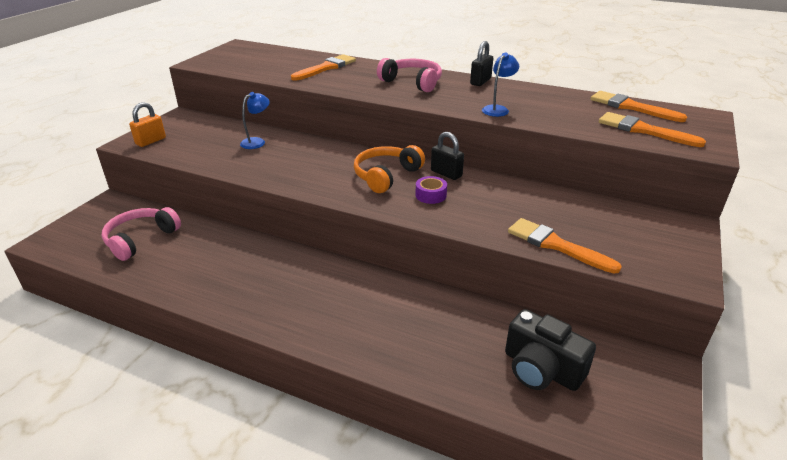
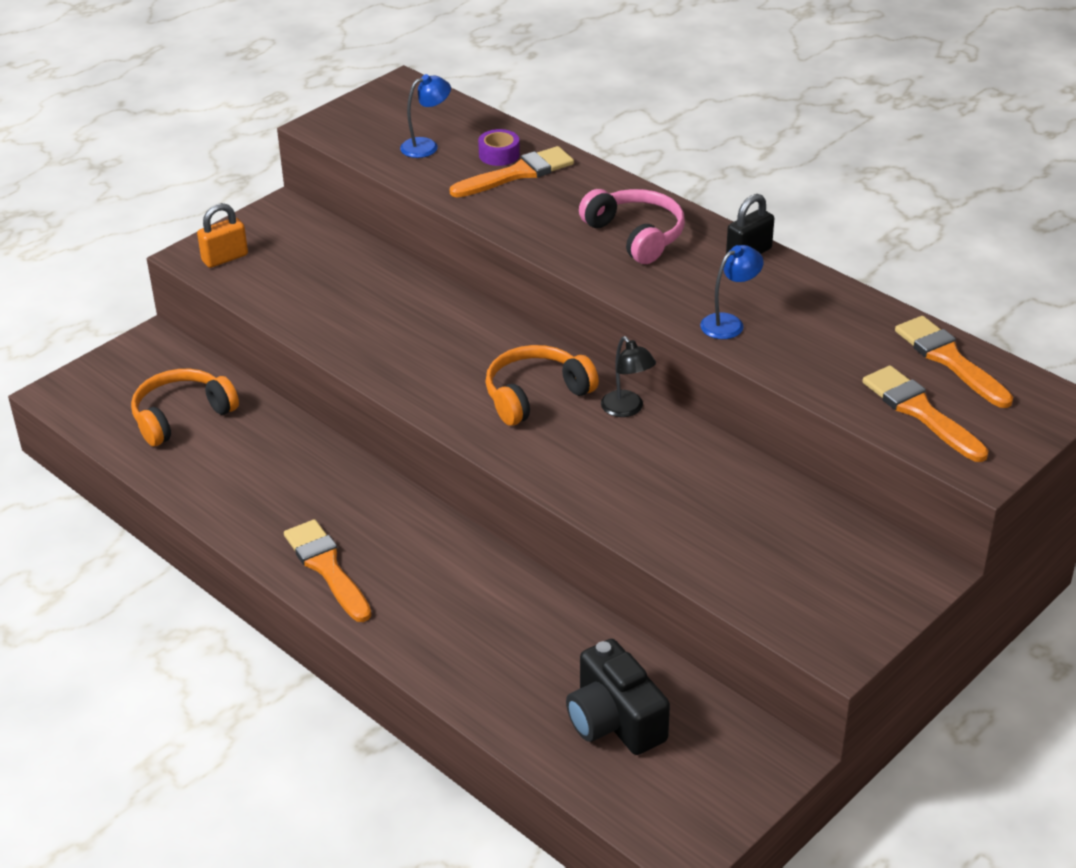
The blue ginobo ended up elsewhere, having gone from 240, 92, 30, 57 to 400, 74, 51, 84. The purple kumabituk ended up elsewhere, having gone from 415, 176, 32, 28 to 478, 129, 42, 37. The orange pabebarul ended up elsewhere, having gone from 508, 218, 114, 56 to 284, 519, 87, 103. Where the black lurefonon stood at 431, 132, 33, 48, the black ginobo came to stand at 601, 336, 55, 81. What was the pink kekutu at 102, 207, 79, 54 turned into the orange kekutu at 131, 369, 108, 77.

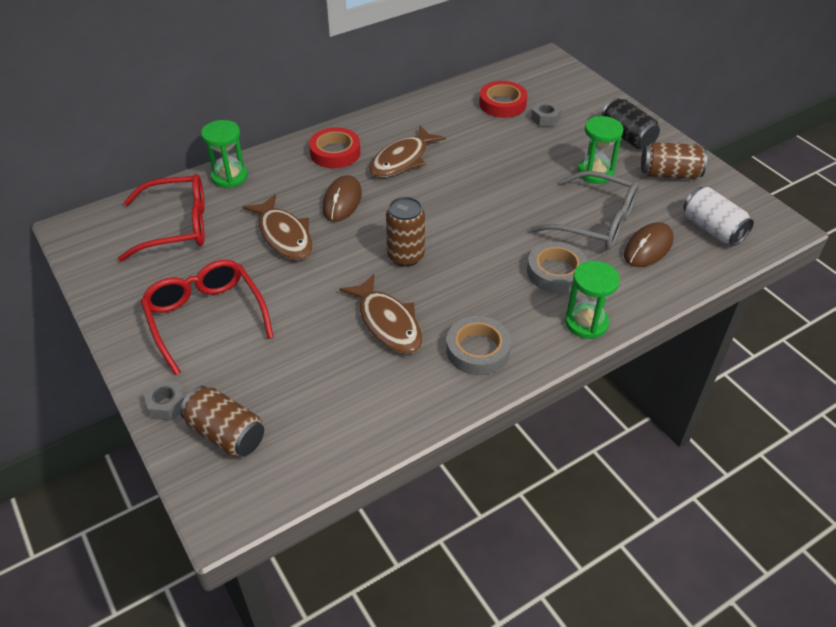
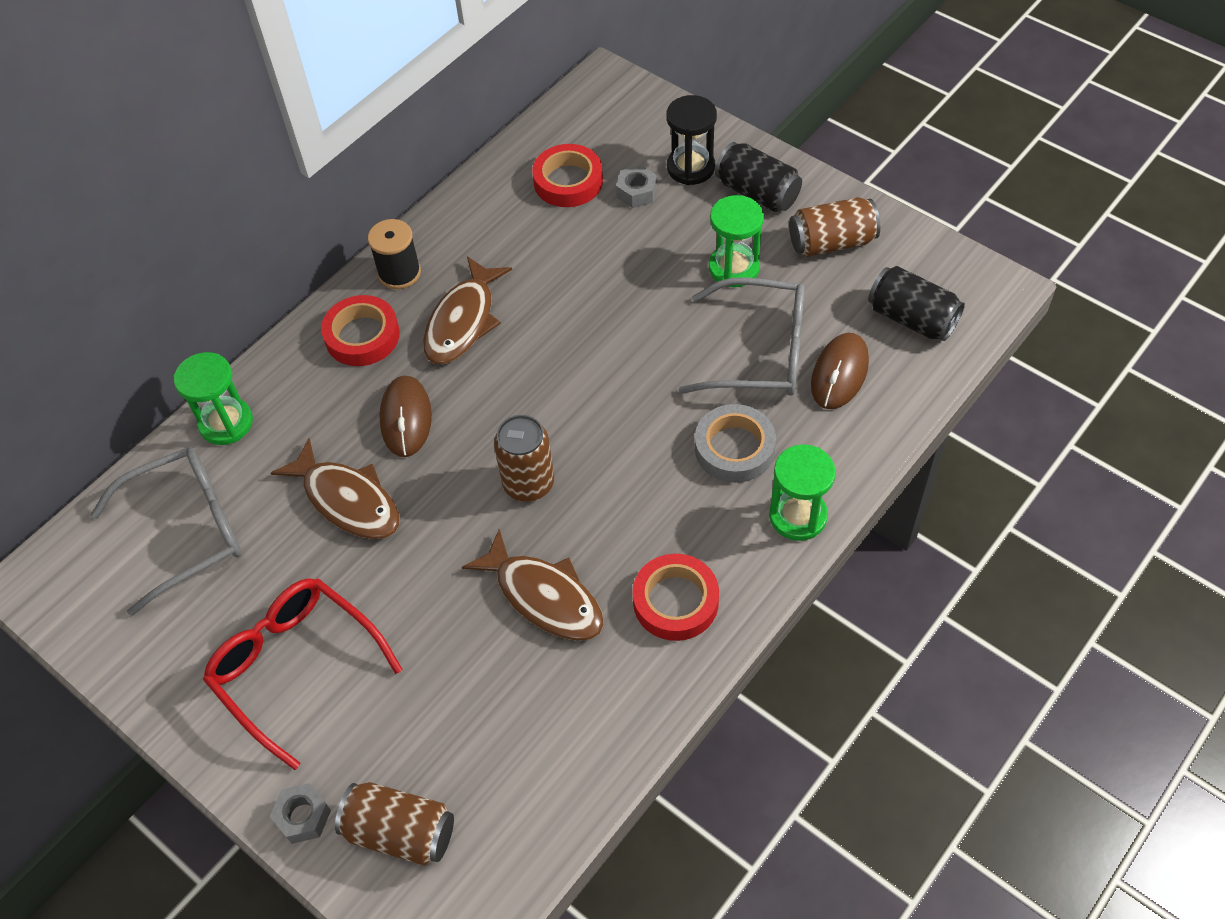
The second view gained the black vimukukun at 368, 219, 53, 70. The second view gained the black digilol at 666, 95, 51, 90. What was the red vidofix at 118, 174, 87, 88 turned into the grey vidofix at 90, 447, 152, 169. What was the grey kumabituk at 446, 316, 65, 59 turned into the red kumabituk at 633, 554, 86, 87. What was the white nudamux at 683, 187, 71, 59 turned into the black nudamux at 868, 266, 97, 75.

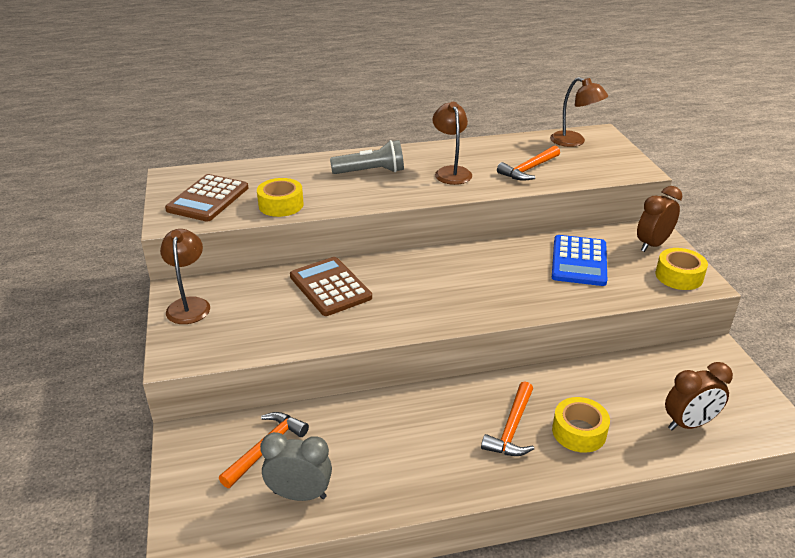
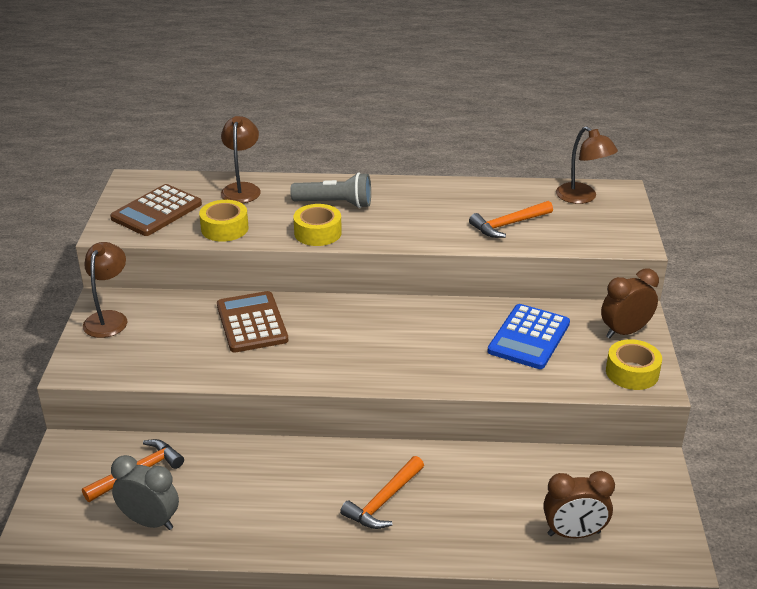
The brown ginobo ended up elsewhere, having gone from 432, 102, 40, 83 to 221, 116, 40, 87. The yellow kumabituk ended up elsewhere, having gone from 552, 397, 58, 56 to 293, 204, 49, 42.

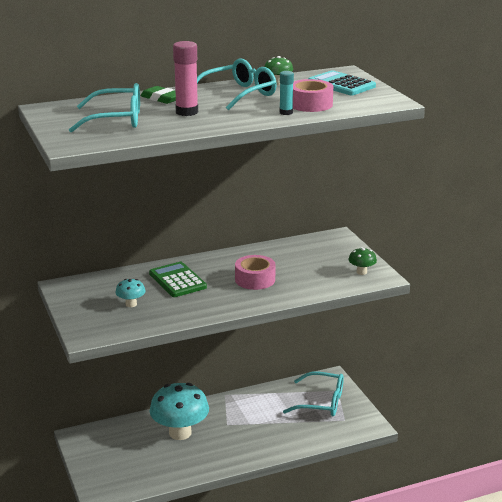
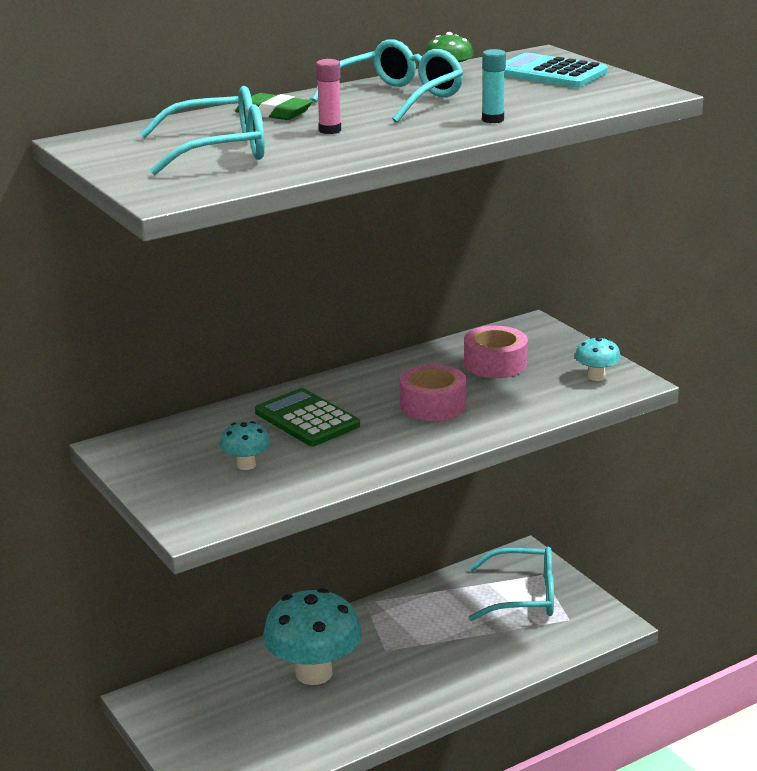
The pink kumabituk ended up elsewhere, having gone from 293, 79, 40, 33 to 464, 326, 64, 52. What was the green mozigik at 348, 247, 29, 28 turned into the turquoise mozigik at 575, 337, 46, 44. The size of the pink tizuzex at 173, 41, 25, 75 changed by a factor of 0.60.

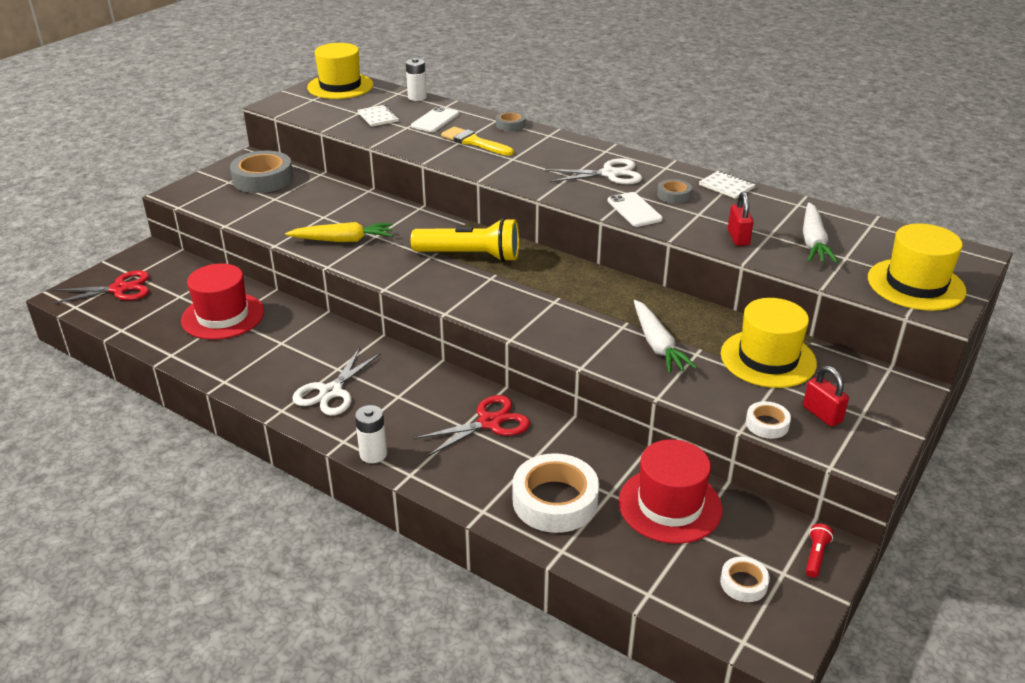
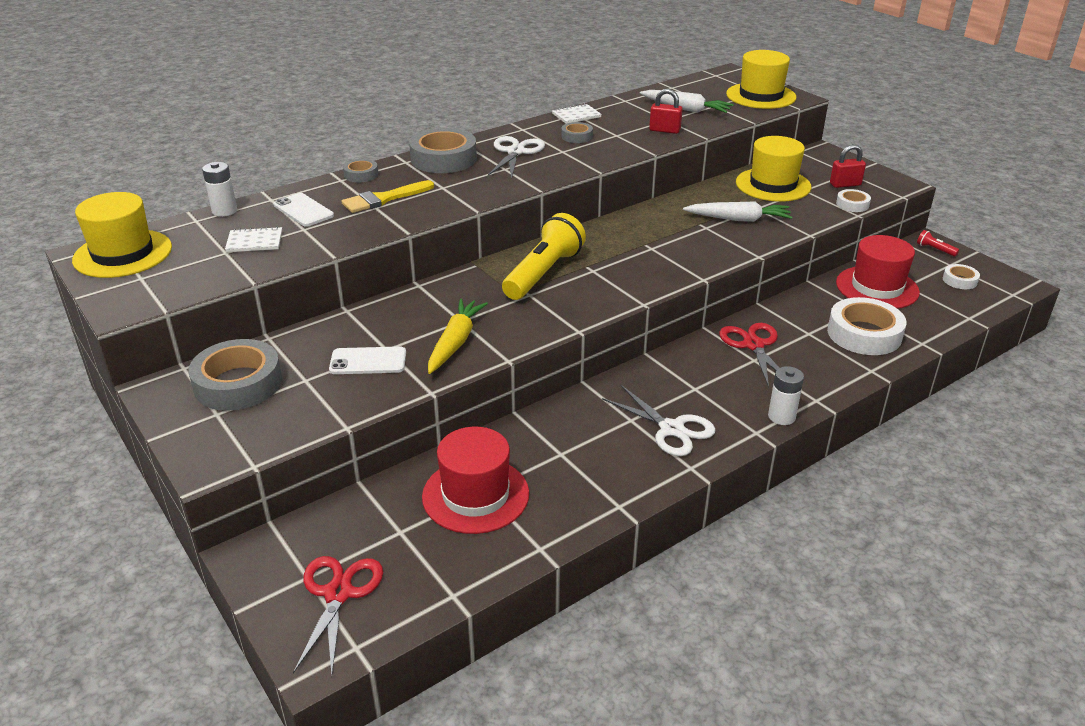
The second view gained the grey kumabituk at 409, 128, 68, 45. The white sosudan ended up elsewhere, having gone from 608, 192, 55, 35 to 329, 347, 77, 27.

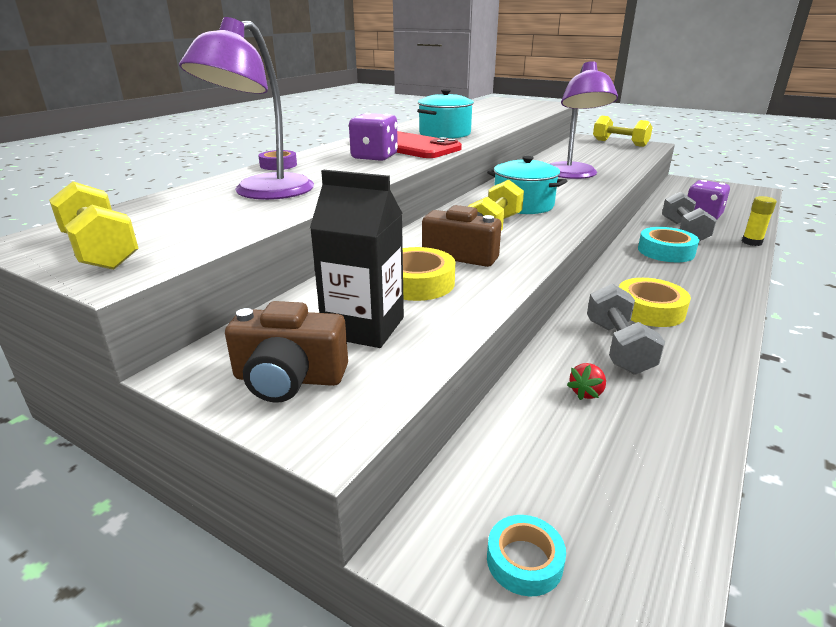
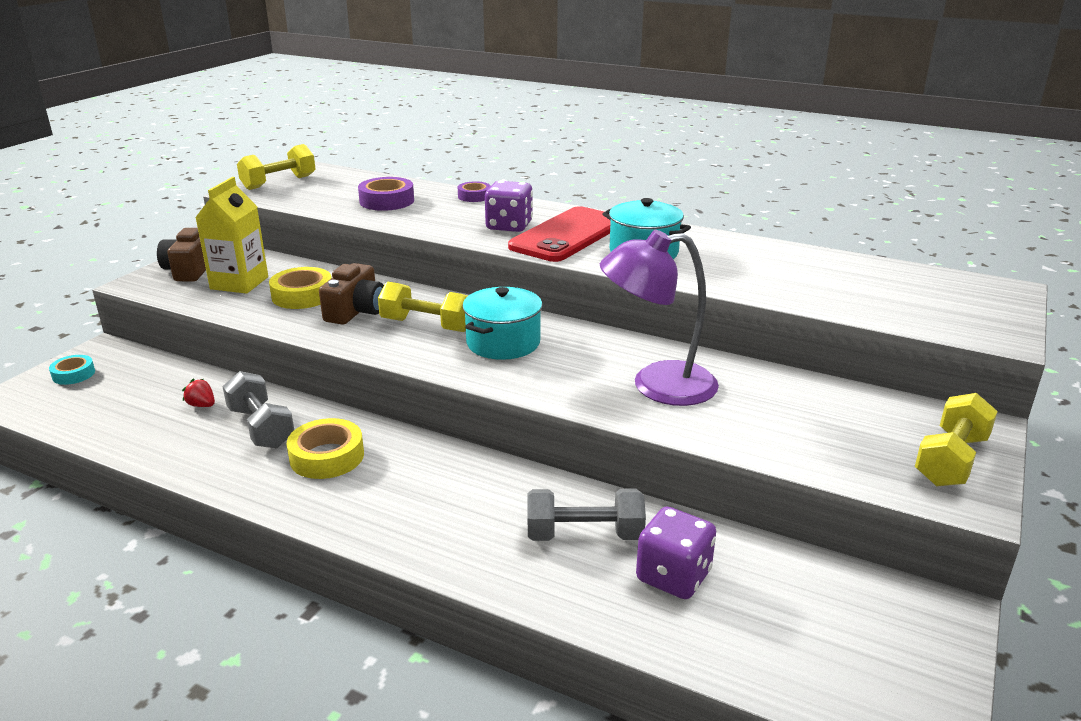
The second view lost the turquoise kumabituk at 638, 227, 61, 35. The second view lost the yellow tizuzex at 742, 196, 35, 50. Where the purple ginobo stood at 179, 17, 135, 183, the purple kumabituk came to stand at 358, 177, 56, 34. What was the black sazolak at 310, 170, 94, 178 turned into the yellow sazolak at 195, 177, 73, 117. The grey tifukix at 587, 284, 78, 91 ended up facing another way, 60 degrees clockwise from before.

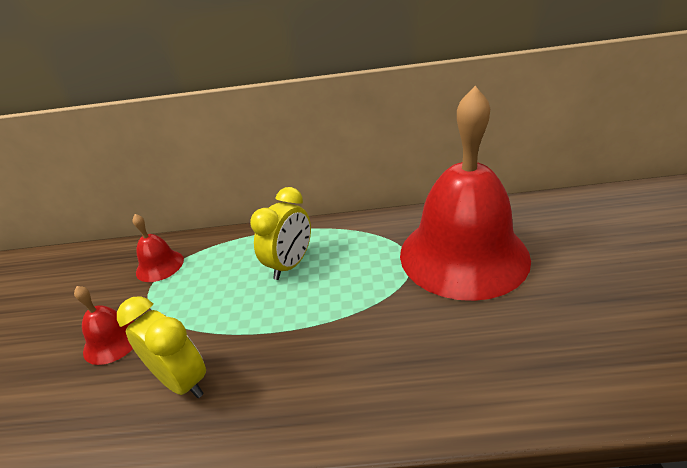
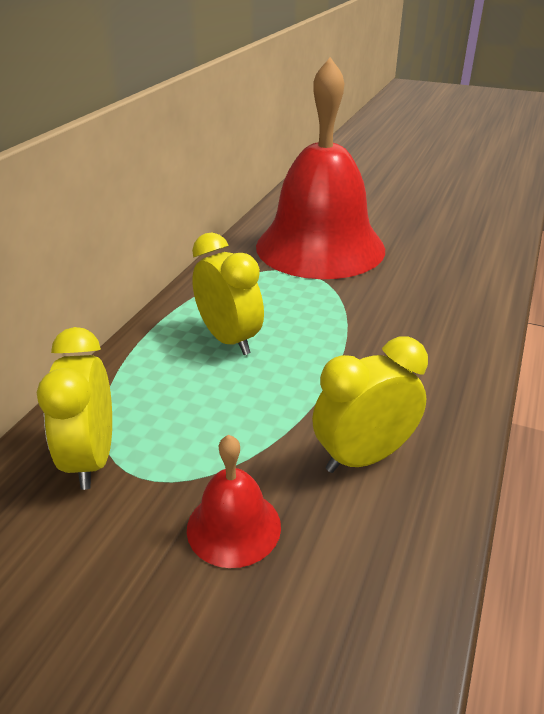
Where the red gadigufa stood at 133, 214, 51, 68, the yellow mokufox came to stand at 37, 327, 75, 163.

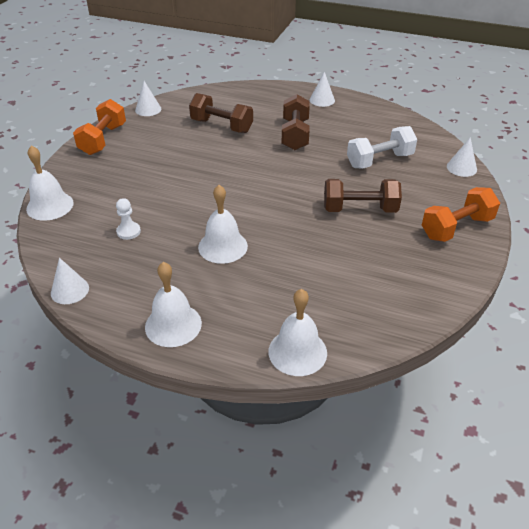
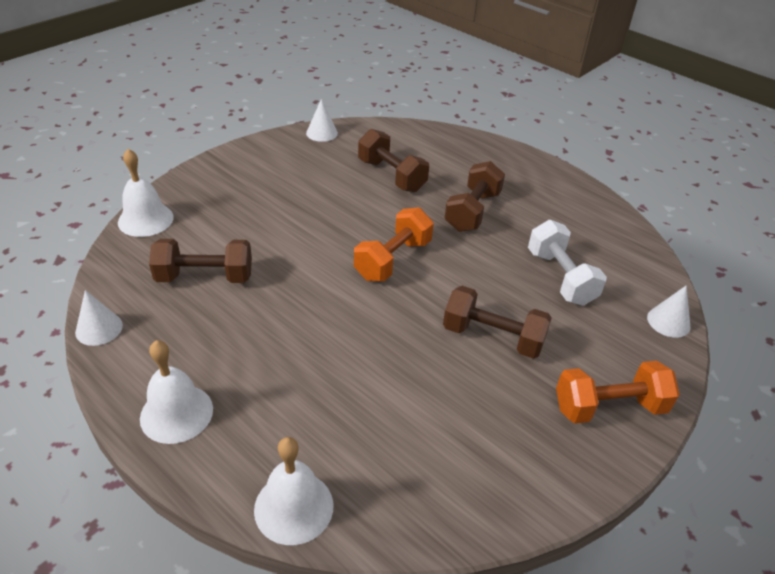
The second view lost the white gadigufa at 198, 185, 50, 79. The second view lost the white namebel at 310, 72, 25, 35. The orange tifukix ended up elsewhere, having gone from 73, 99, 53, 56 to 354, 207, 80, 74. Where the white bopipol stood at 116, 198, 25, 42, the brown tifukix came to stand at 149, 239, 103, 44. The white tifukix at 347, 126, 70, 43 ended up facing another way, 75 degrees clockwise from before.

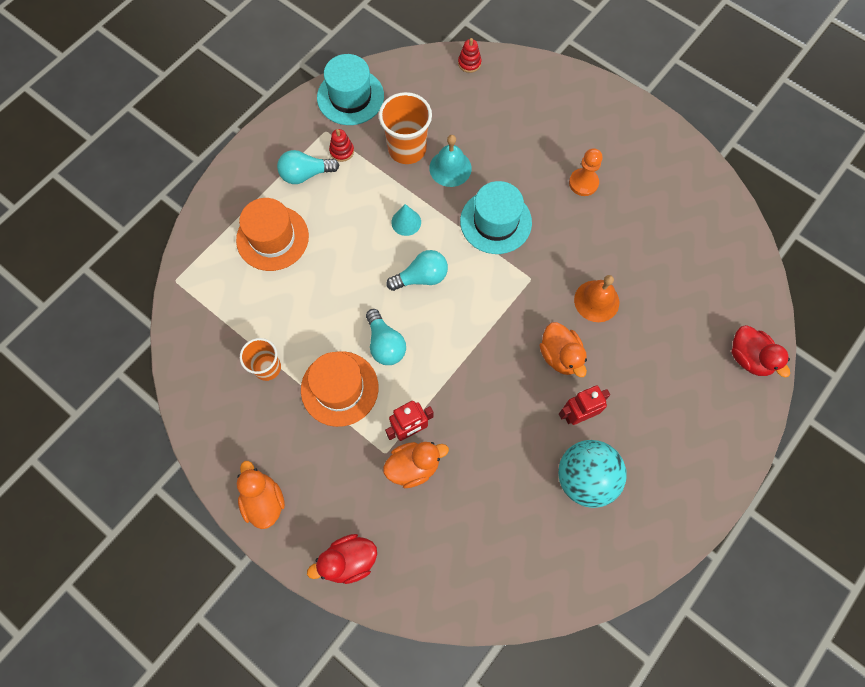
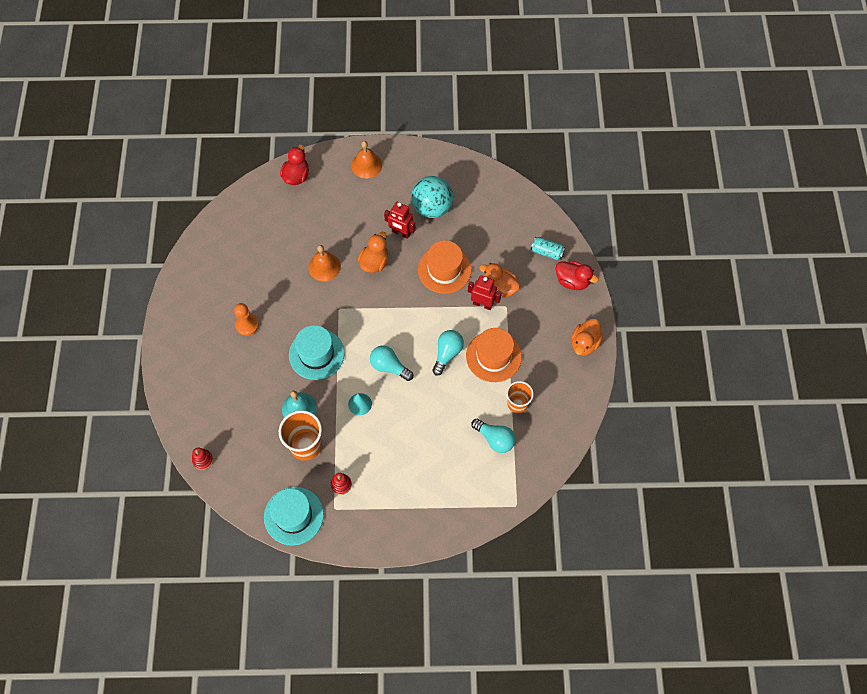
The second view gained the orange gadigufa at 351, 141, 31, 37. The second view gained the turquoise nudamux at 531, 237, 34, 23. The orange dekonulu ended up elsewhere, having gone from 236, 198, 73, 73 to 418, 240, 54, 54. The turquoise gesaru ended up elsewhere, having gone from 277, 150, 62, 34 to 471, 419, 45, 34.

